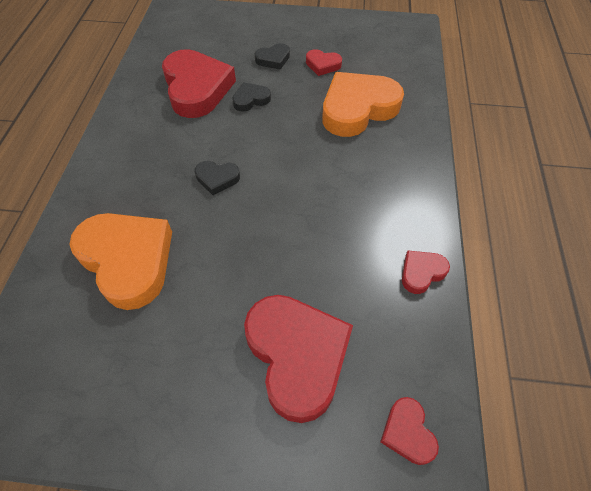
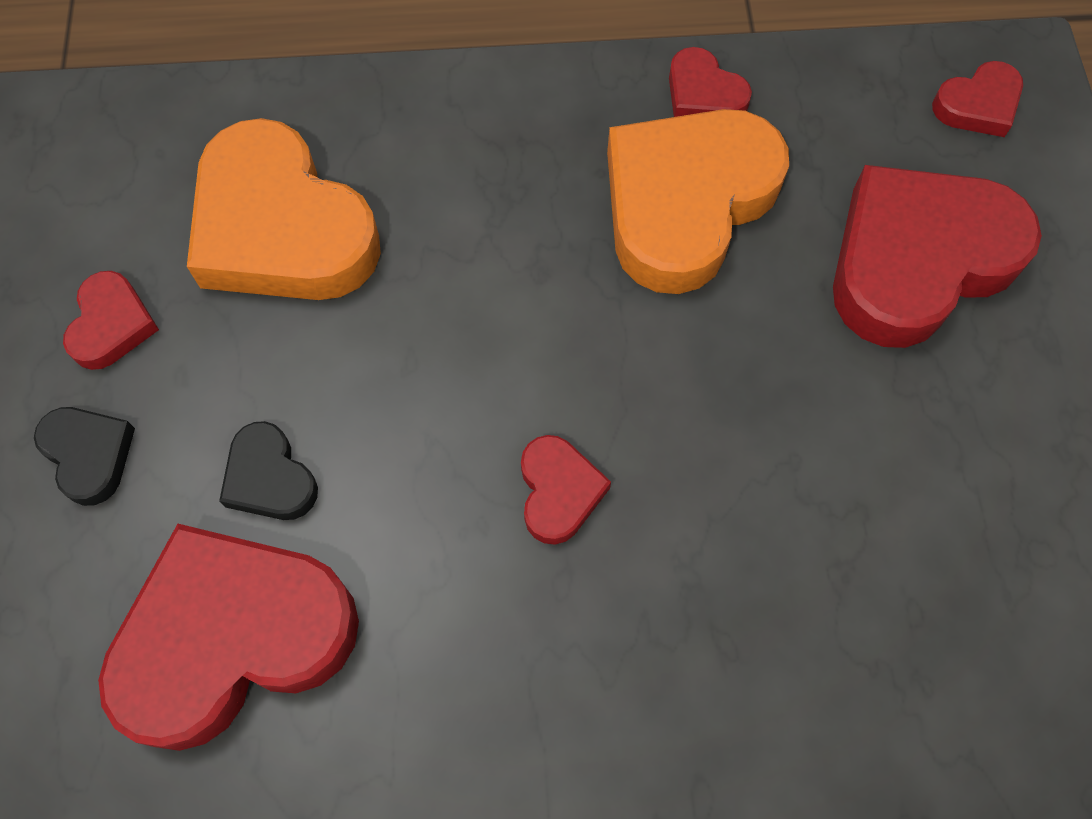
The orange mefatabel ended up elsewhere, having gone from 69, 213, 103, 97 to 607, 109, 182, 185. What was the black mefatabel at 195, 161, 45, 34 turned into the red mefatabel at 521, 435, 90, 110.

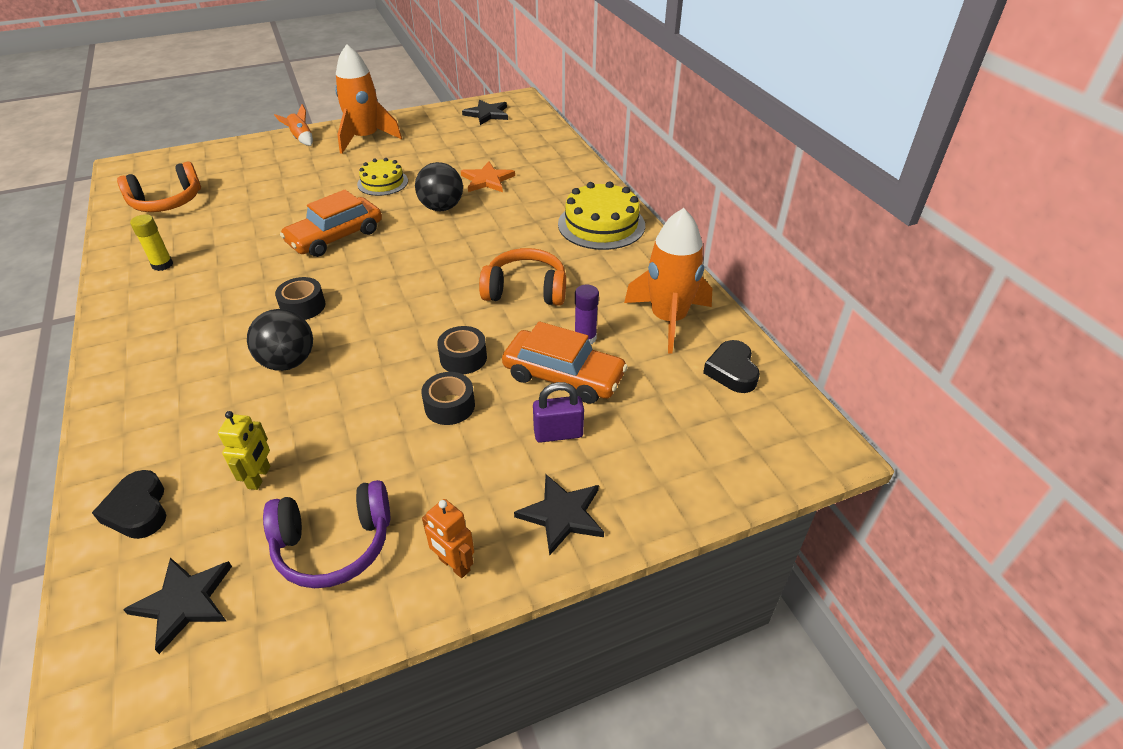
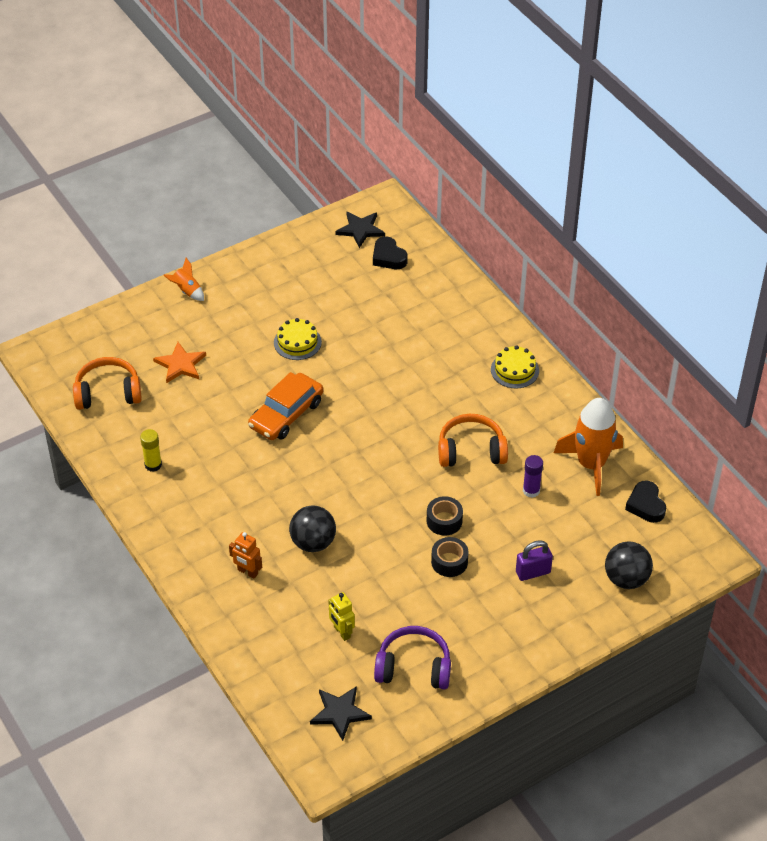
The second view lost the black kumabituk at 275, 277, 50, 43. The second view lost the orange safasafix at 335, 44, 67, 110. The second view lost the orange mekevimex at 502, 321, 126, 83. The second view lost the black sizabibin at 514, 474, 90, 81. The black mefatabel ended up elsewhere, having gone from 92, 470, 74, 69 to 373, 236, 35, 33. The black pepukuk ended up elsewhere, having gone from 415, 162, 48, 49 to 605, 541, 48, 48. The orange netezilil ended up elsewhere, having gone from 422, 499, 52, 79 to 229, 532, 33, 46. The orange sizabibin ended up elsewhere, having gone from 461, 162, 54, 30 to 153, 342, 53, 41. The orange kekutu at 117, 161, 84, 51 ended up facing another way, 150 degrees counterclockwise from before. The yellow netezilil at 218, 411, 52, 79 ended up facing another way, 150 degrees clockwise from before. The purple kekutu at 263, 480, 127, 108 ended up facing another way, 150 degrees counterclockwise from before. The size of the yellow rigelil at 558, 181, 87, 69 changed by a factor of 0.62.

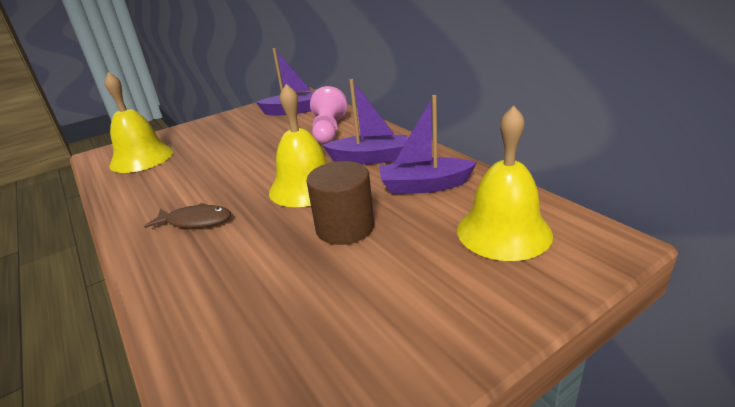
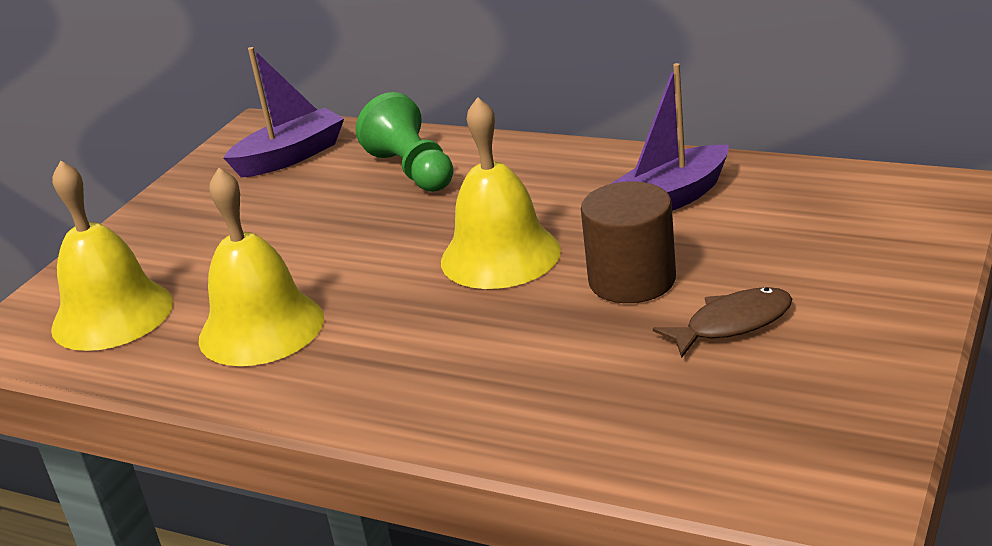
The second view lost the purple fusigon at 322, 79, 85, 86. The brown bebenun ended up elsewhere, having gone from 144, 203, 87, 25 to 653, 287, 139, 71. The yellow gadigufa ended up elsewhere, having gone from 457, 105, 96, 156 to 199, 168, 125, 198. What was the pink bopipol at 310, 86, 37, 58 turned into the green bopipol at 356, 92, 98, 100.

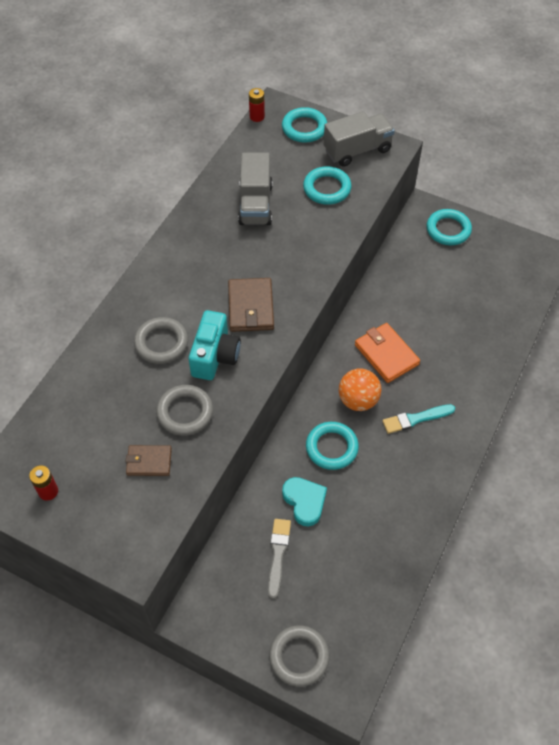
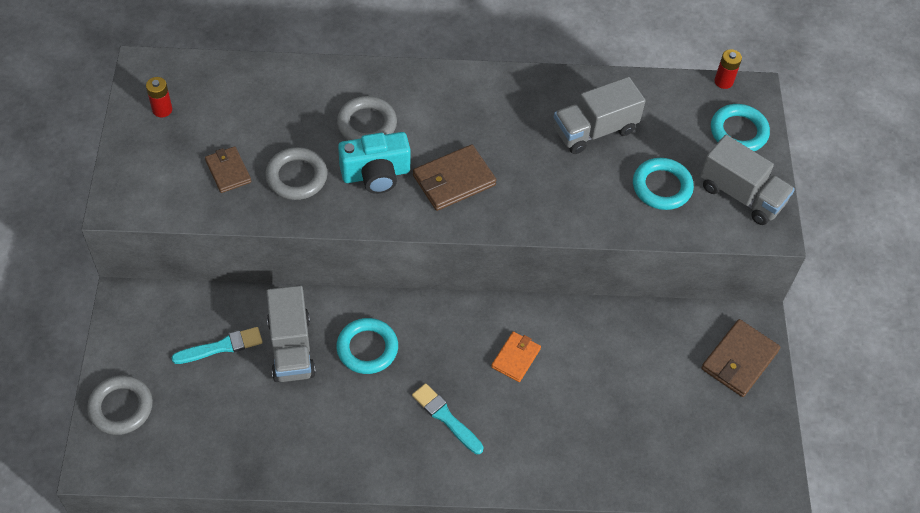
The second view lost the orange pepukuk at 339, 369, 42, 42. Where the turquoise mefatabel stood at 282, 477, 45, 49, the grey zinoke came to stand at 266, 285, 50, 97. Where the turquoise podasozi stood at 427, 209, 45, 36, the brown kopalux came to stand at 701, 319, 80, 78. What was the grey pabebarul at 268, 519, 23, 80 turned into the turquoise pabebarul at 171, 327, 92, 37. The size of the orange kopalux at 355, 323, 65, 60 changed by a factor of 0.65.

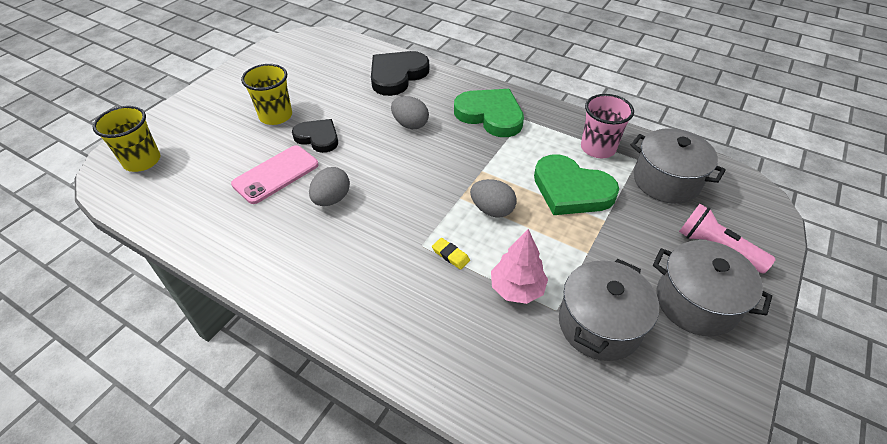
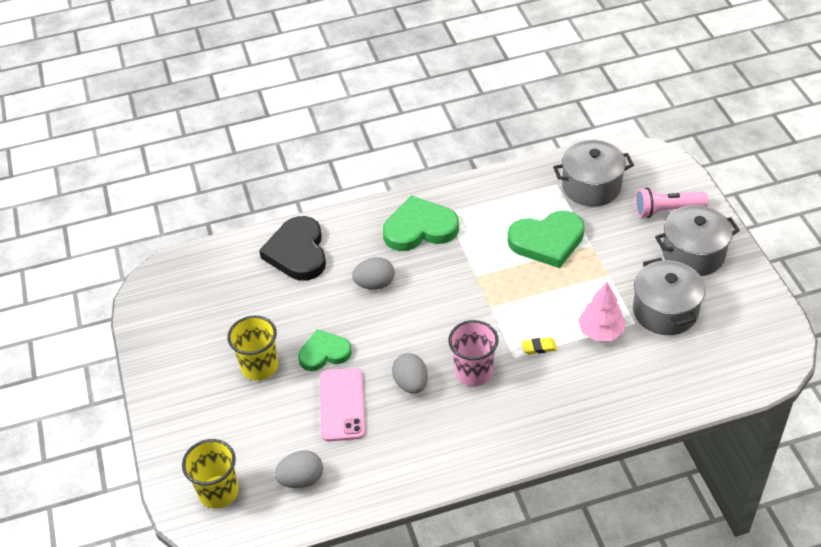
The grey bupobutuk ended up elsewhere, having gone from 470, 179, 46, 39 to 275, 450, 48, 38. The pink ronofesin ended up elsewhere, having gone from 581, 94, 53, 64 to 448, 320, 51, 66. What was the black mefatabel at 292, 119, 46, 34 turned into the green mefatabel at 298, 330, 54, 41.

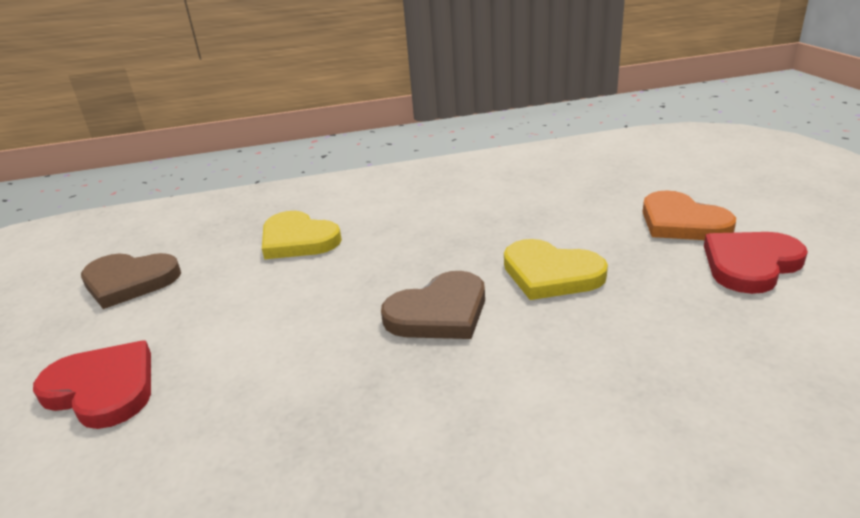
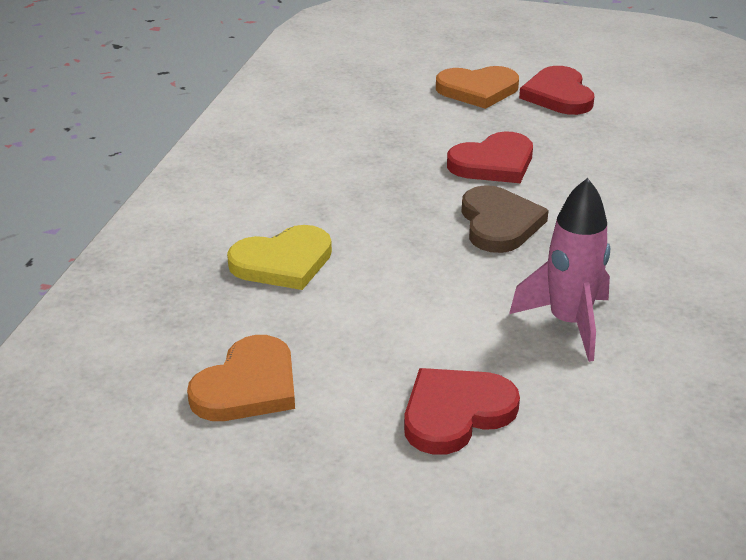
The second view gained the pink safasafix at 509, 178, 101, 184. What was the brown mefatabel at 81, 253, 100, 56 turned into the orange mefatabel at 187, 335, 108, 86. What was the yellow mefatabel at 504, 239, 104, 61 turned into the red mefatabel at 447, 131, 86, 52.

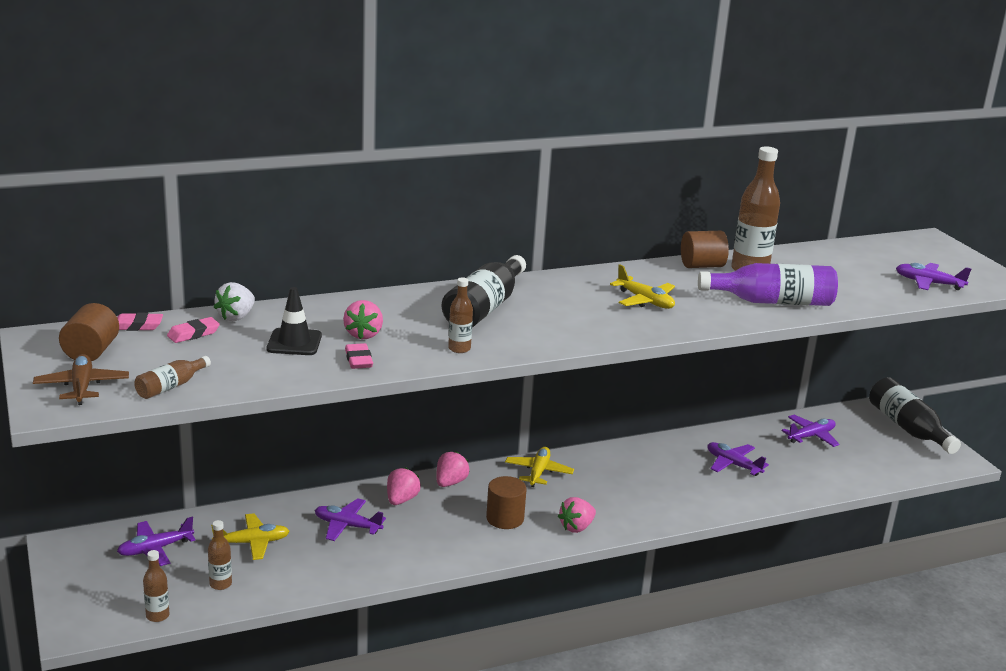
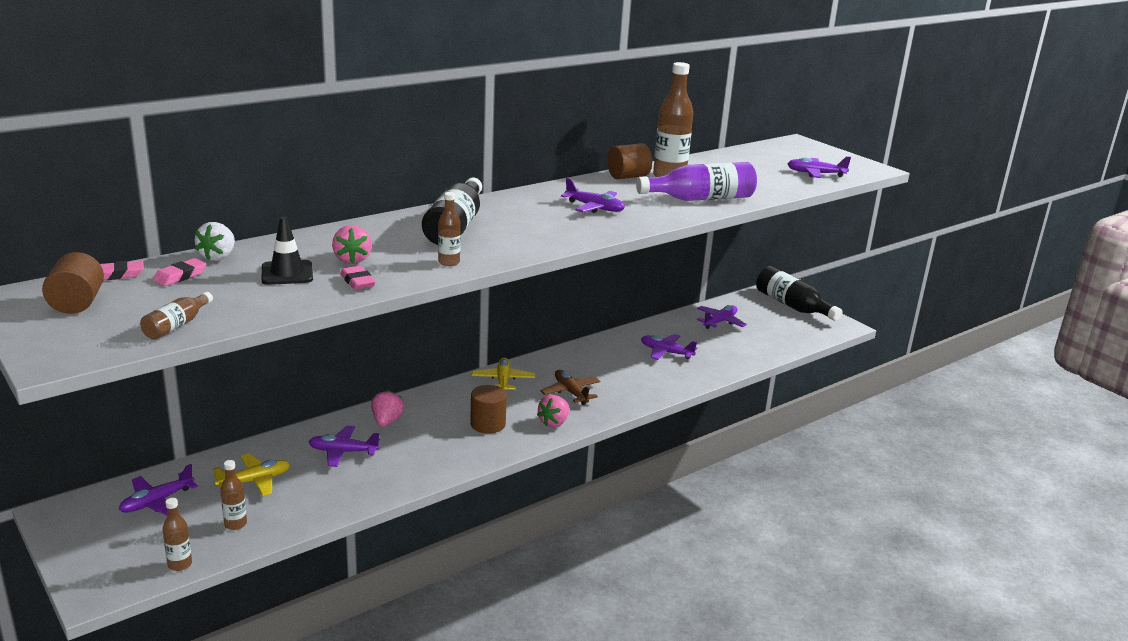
The second view lost the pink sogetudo at 436, 451, 33, 36. The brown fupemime ended up elsewhere, having gone from 33, 354, 96, 51 to 541, 370, 59, 35. What was the yellow fupemime at 610, 264, 65, 45 turned into the purple fupemime at 561, 178, 64, 35.

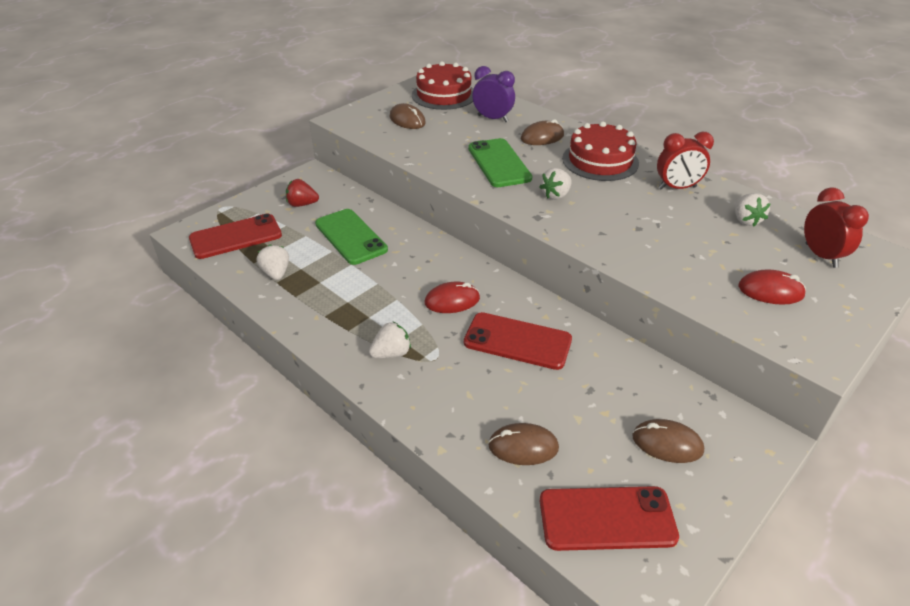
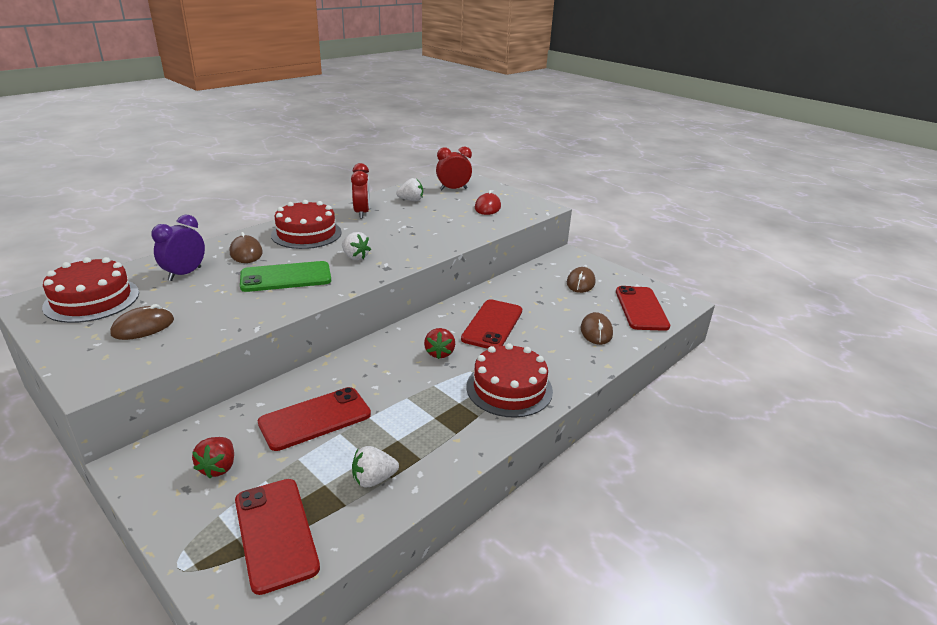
Where the white sogetudo stood at 369, 321, 42, 37, the red rigelil came to stand at 466, 343, 87, 75. Where the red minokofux stood at 425, 282, 55, 31, the red sogetudo came to stand at 424, 328, 31, 31. What was the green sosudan at 315, 209, 73, 56 turned into the red sosudan at 258, 387, 113, 64.

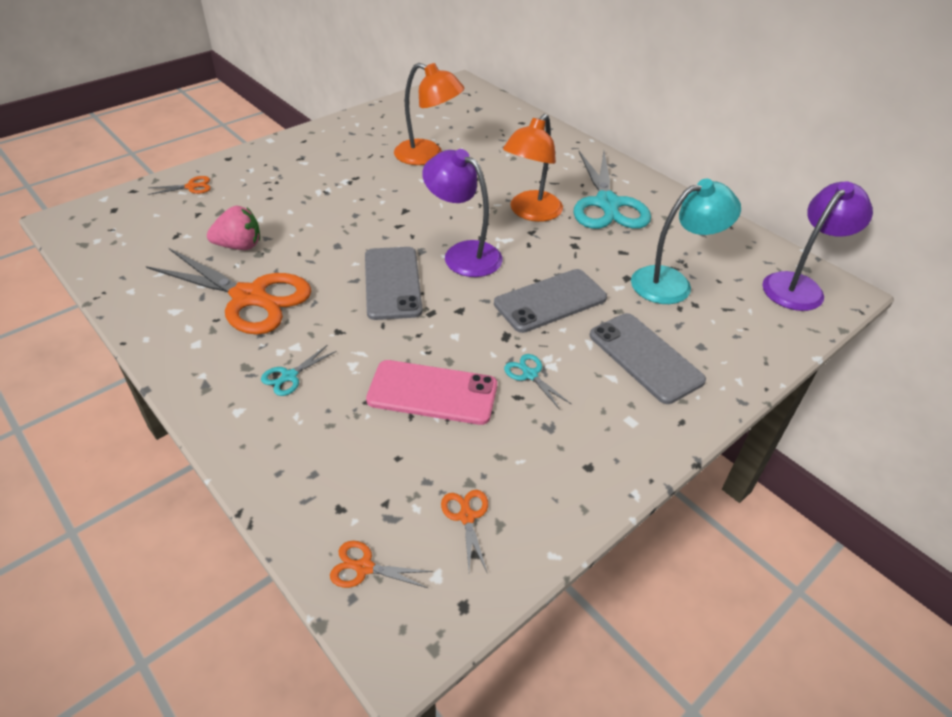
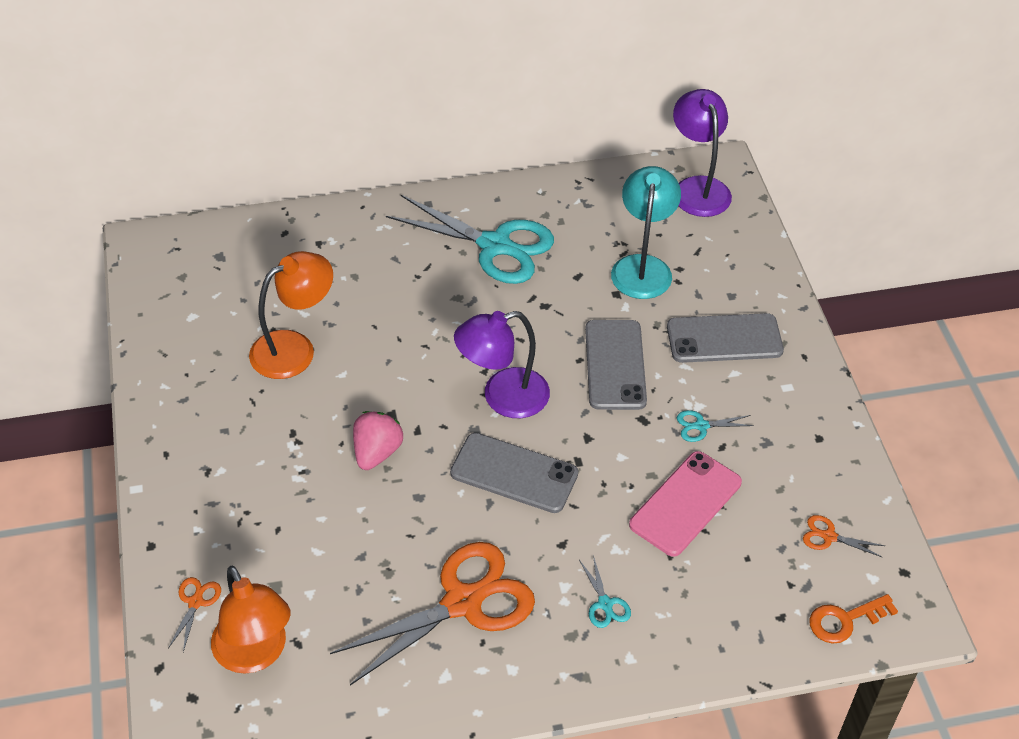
The pink sogetudo ended up elsewhere, having gone from 207, 206, 53, 44 to 353, 411, 50, 59. The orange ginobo ended up elsewhere, having gone from 503, 114, 60, 108 to 211, 565, 80, 109. Where the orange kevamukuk stood at 330, 541, 103, 47, the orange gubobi came to stand at 809, 594, 89, 49.

